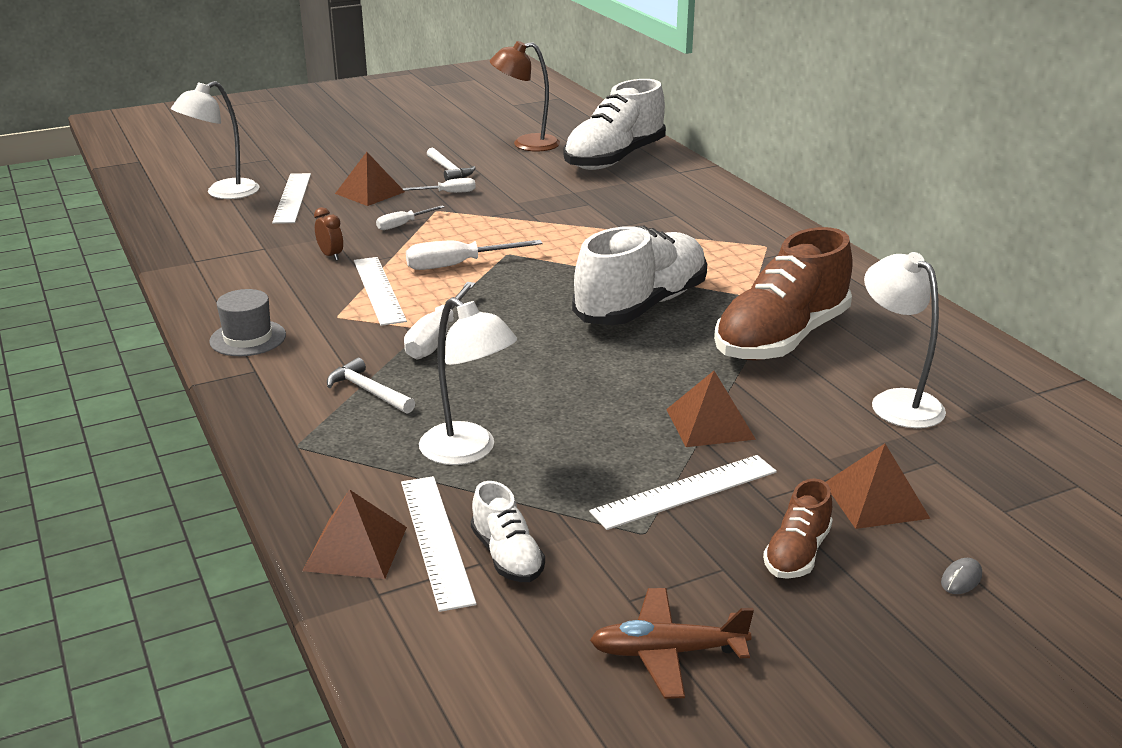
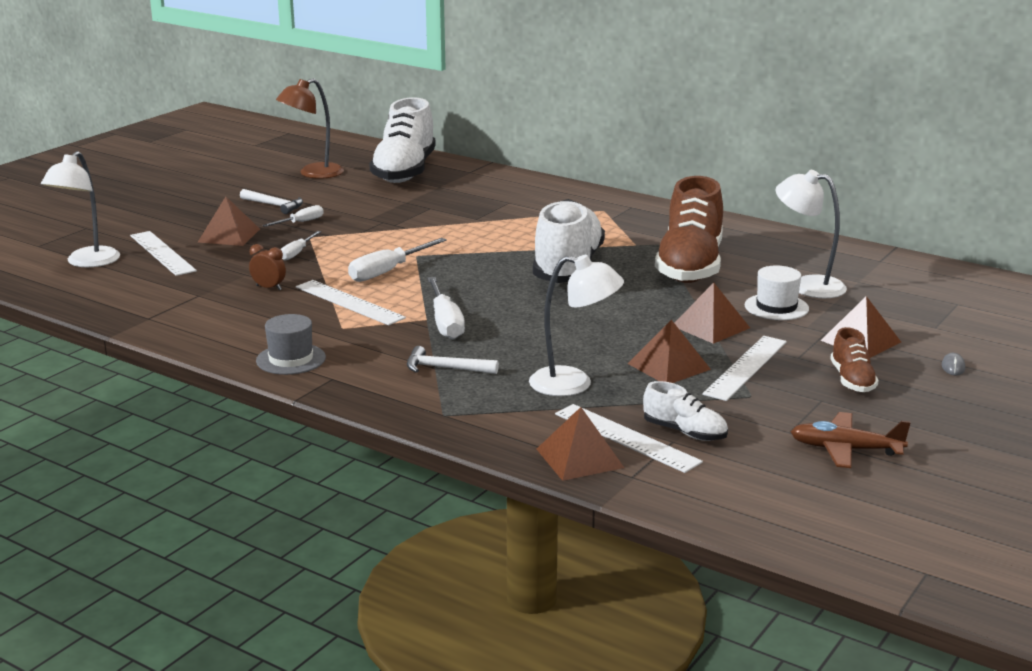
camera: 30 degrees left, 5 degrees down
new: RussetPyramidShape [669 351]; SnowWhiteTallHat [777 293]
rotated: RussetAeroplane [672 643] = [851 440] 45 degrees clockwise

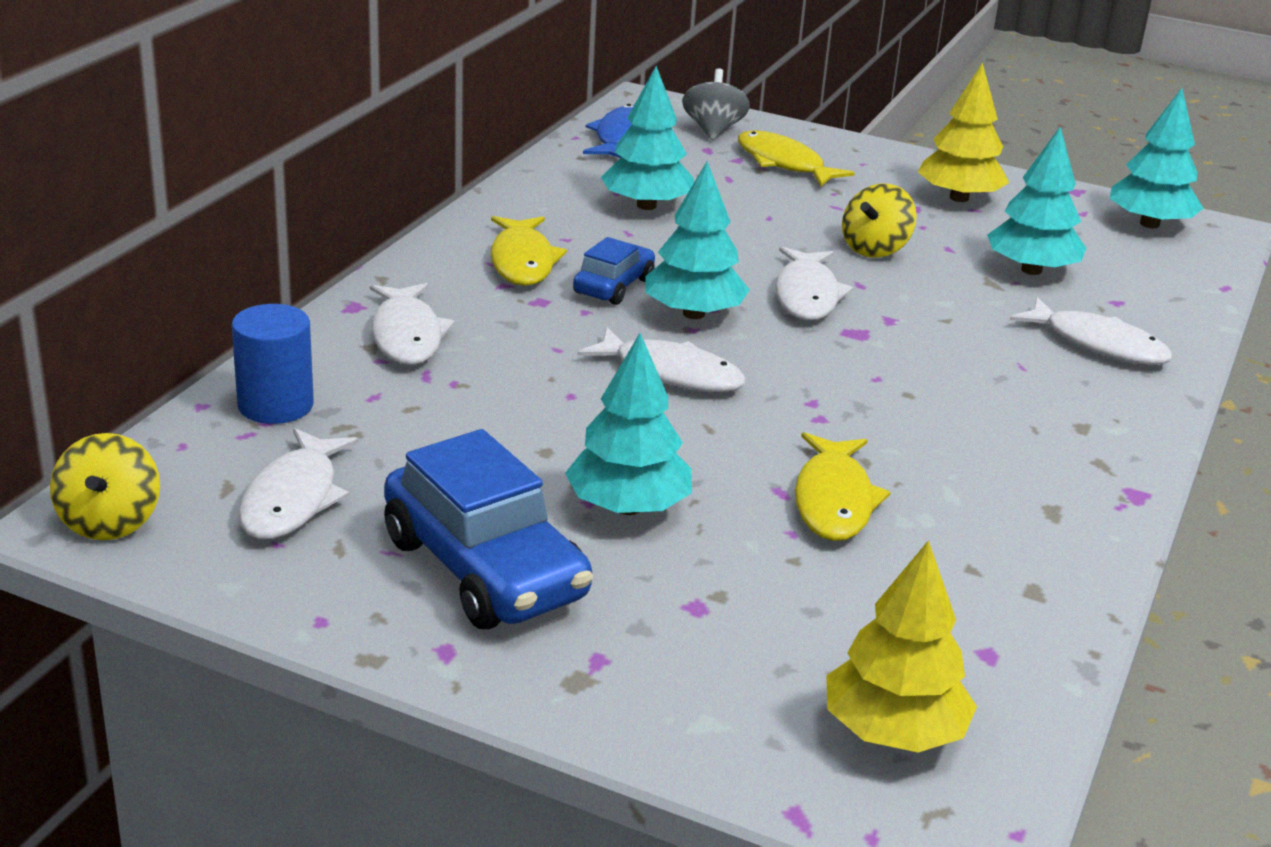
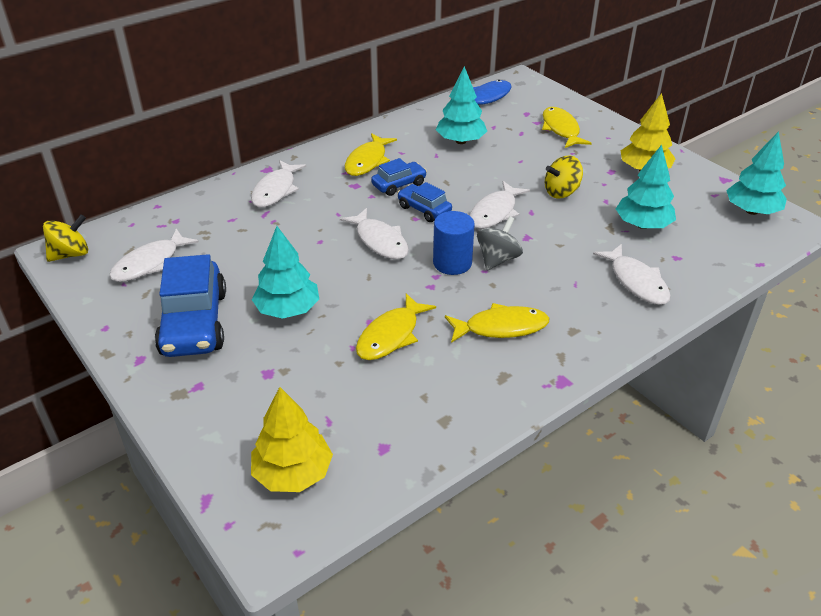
camera: 30 degrees right, 10 degrees up
new: GoldenFish [497 323]
shifted: RoyalBlueCylinderShape [273 364] to [454 243]; GreyWhirligig [716 104] to [500 243]
swapped: TealTree [697 240] to RoyalBlueCar [424 202]
rotated: GoldenWhirligig [105 486] = [65 238] 150 degrees counterclockwise

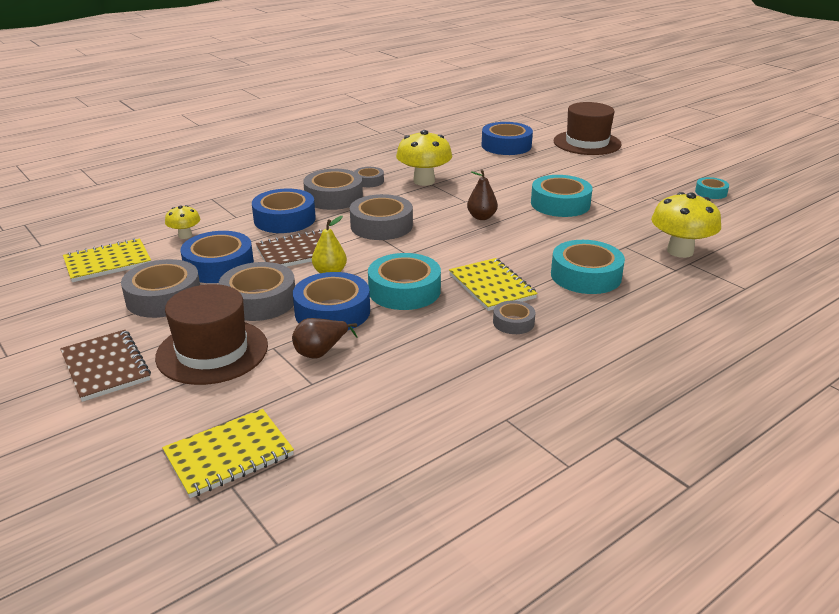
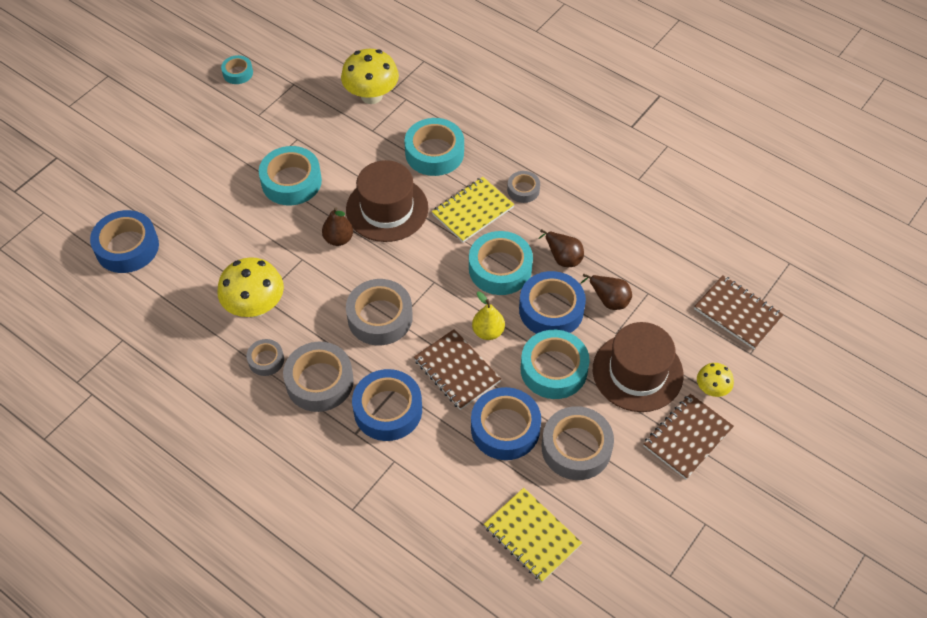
camera: 105 degrees left, 25 degrees up
new: RussetPear [561 248]
shifted: RussetTallHat [588 128] to [387 201]; GoldenToadstool [182 222] to [715 380]
repainted: GreyRollOfTape [257 291] to TealRollOfTape [555 364]; GoldenNotebook [228 453] to RussetNotebook [738 312]

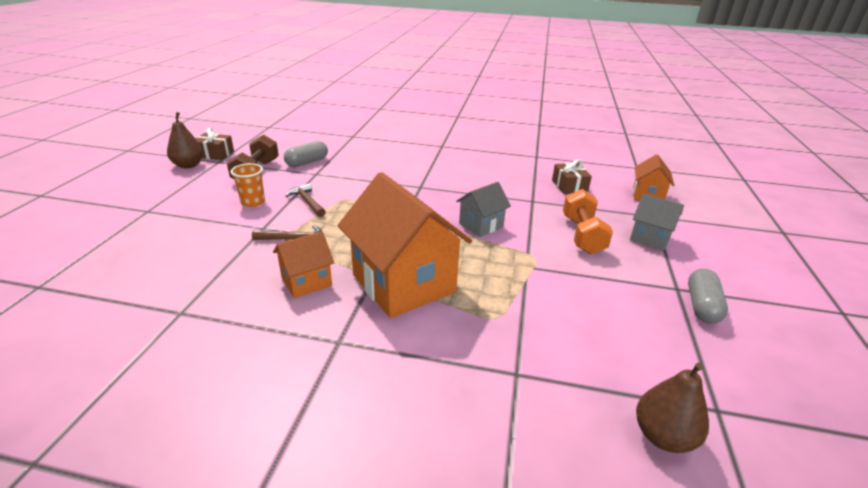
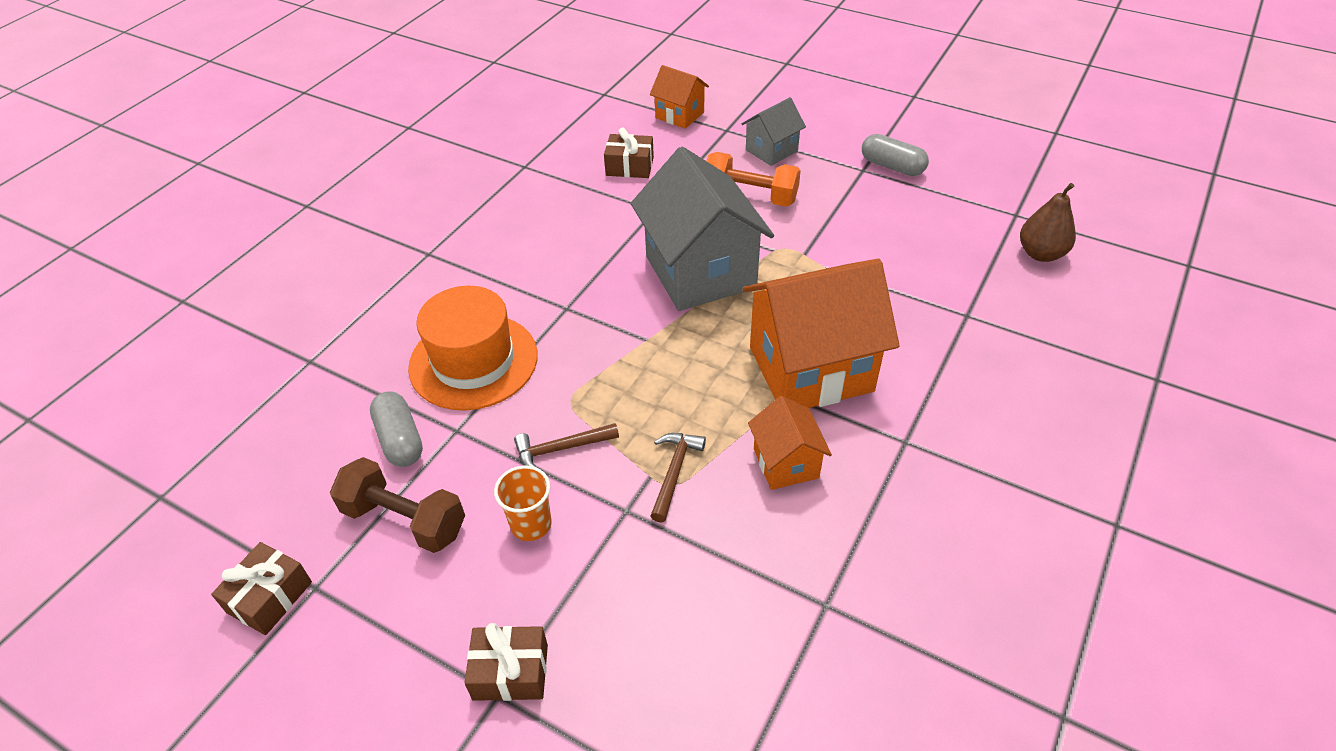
camera: 70 degrees left, 15 degrees up
gone: RussetPear [185 140]
new: BrightOrangeTallHat [473 348]; RussetWrappedGift [506 662]
scaled: GreyCottage [483 209] = [702 229] x2.00

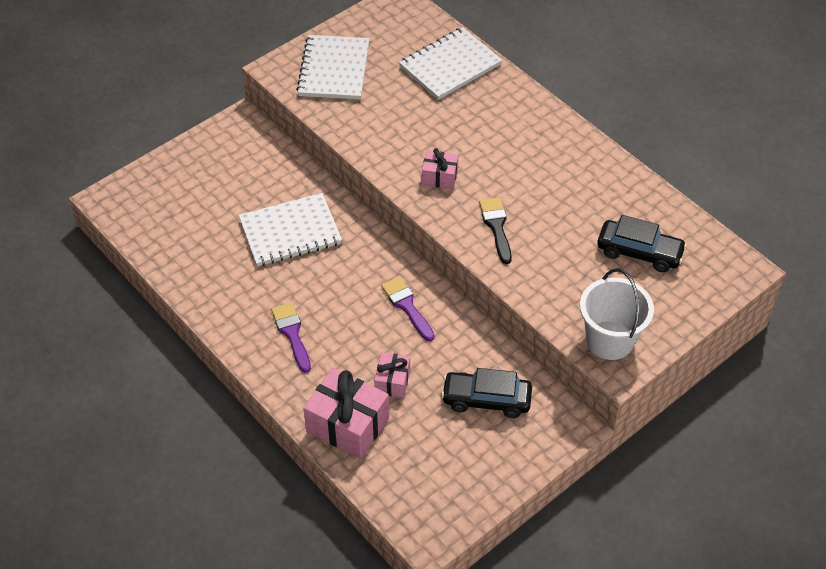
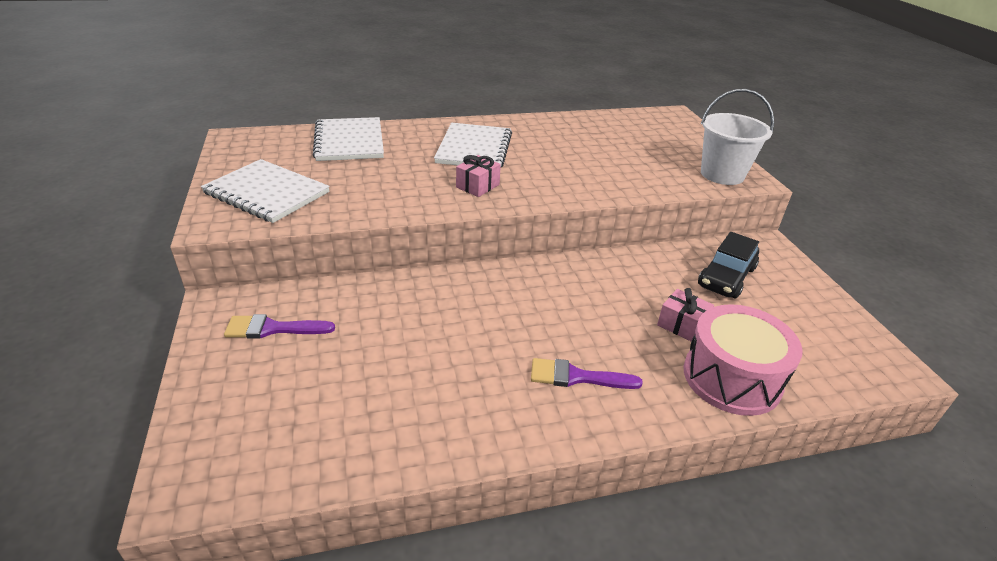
camera: 65 degrees left, 15 degrees down
gone: BlackBrush [495 230]; BlackCar [642 243]
shifted: PurpleBrush [407 308] to [279 326]; SnowWhiteNotebook [290 229] to [473 145]
swapped: RosyWrappedGift [346 413] to RosySnareDrum [743 360]

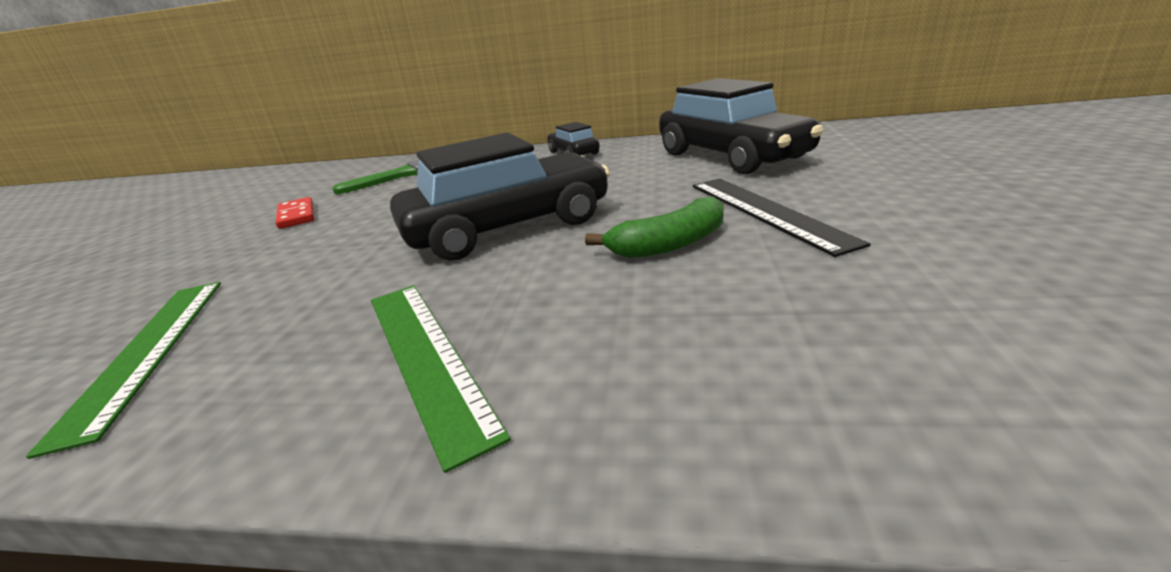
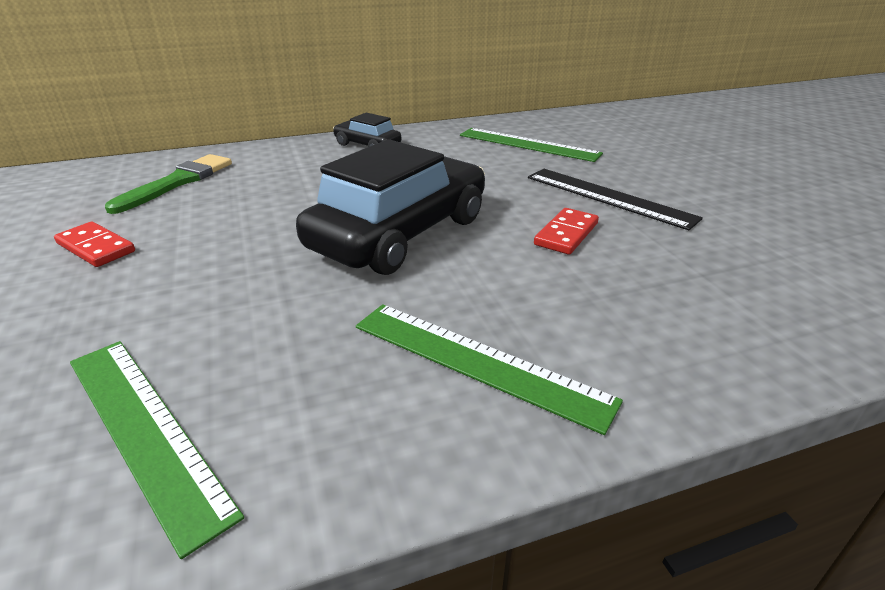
camera: 30 degrees left, 5 degrees up
swapped: BlackCar [741 126] to GreenRuler [531 145]; GreenBananaFruit [654 227] to CrimsonDominoPiece [566 231]

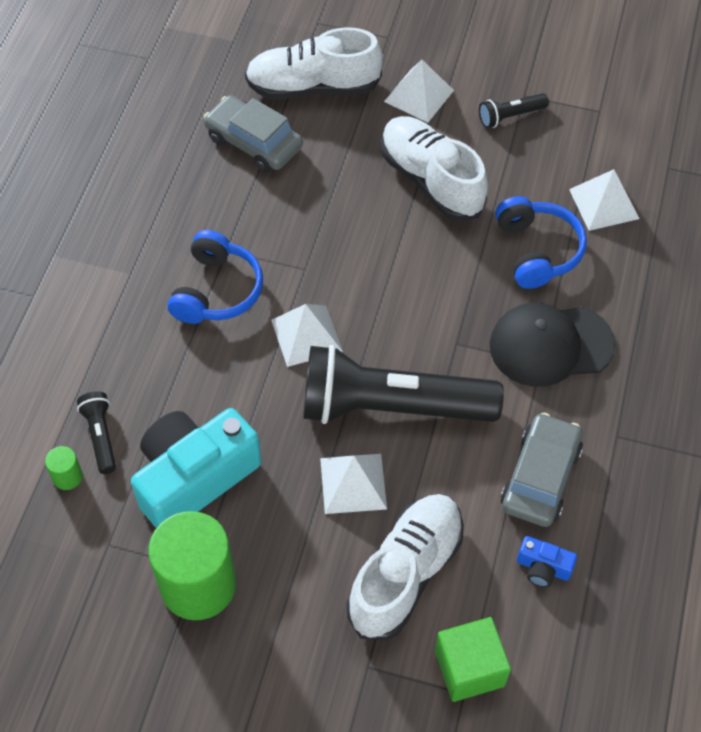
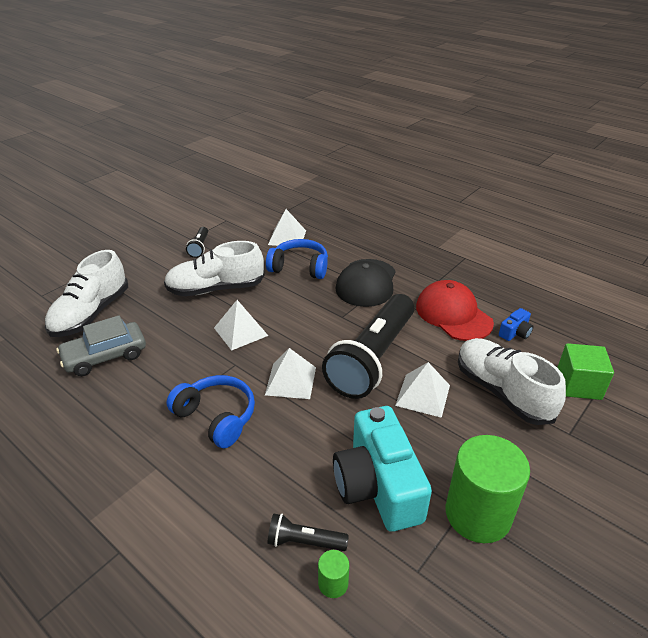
camera: 65 degrees left, 20 degrees down
shifted: SnowWhitePyramidShape [419 91] to [241 325]
swapped: GreyCar [541 469] to CrimsonCap [455 310]

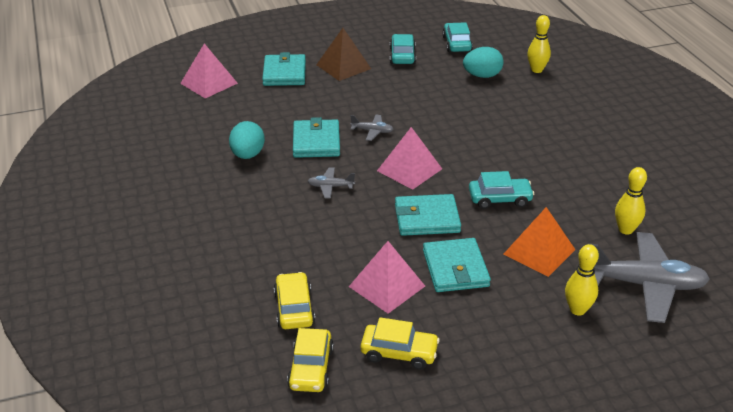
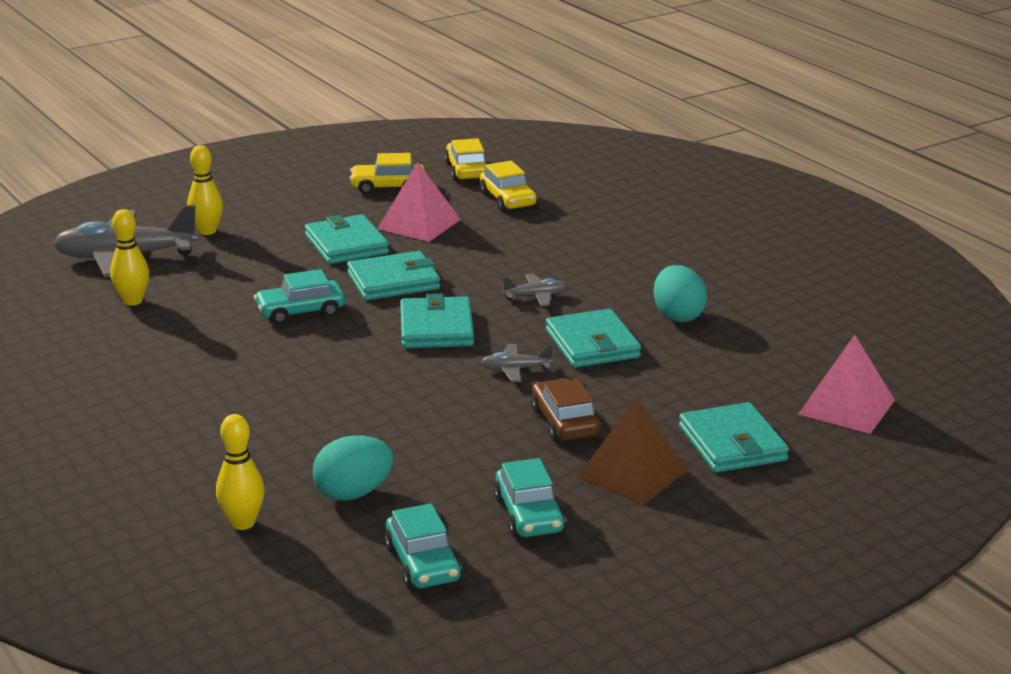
camera: 165 degrees right, 10 degrees down
gone: BrightOrangePyramidShape [539 242]
new: RussetCar [566 410]
swapped: RosyPyramidShape [409 158] to TealCardWallet [437 320]

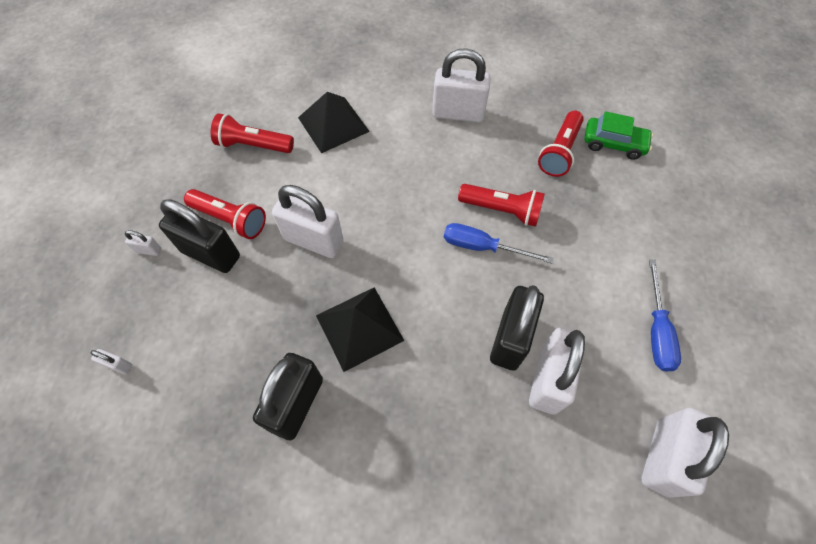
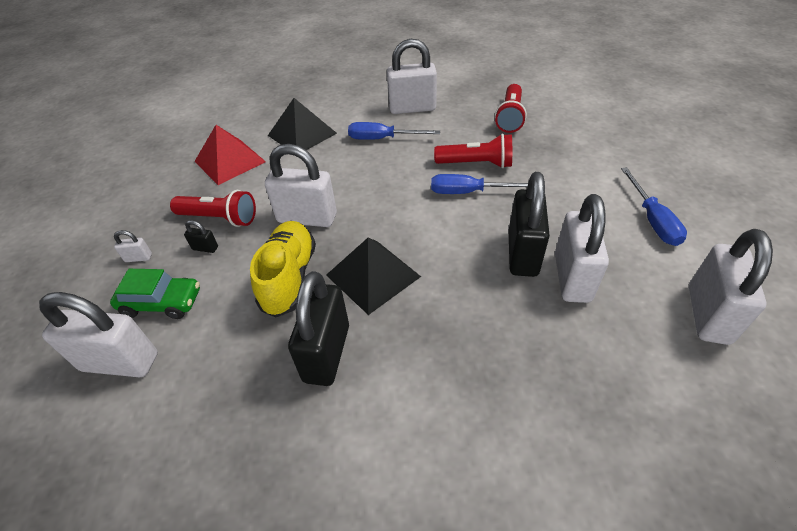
camera: 10 degrees left, 15 degrees down
new: GoldenSneaker [283 269]; RoyalBlueHandScrewdriver [394 131]
shifted: GreenCar [618 135] to [155 294]
swapped: CrimsonPocketTorch [252 133] to CrimsonPyramidShape [230 155]
scaled: SnowWhiteSmallLock [111 361] = [98 334] x2.40; BlackSmallLock [199 236] = [201 236] x0.42

